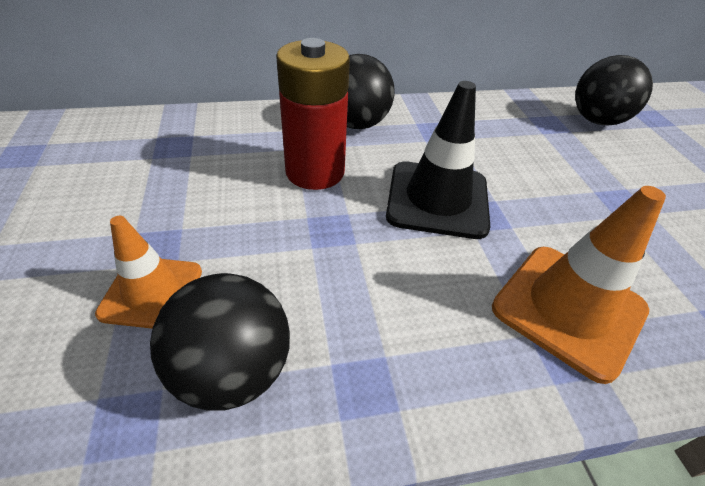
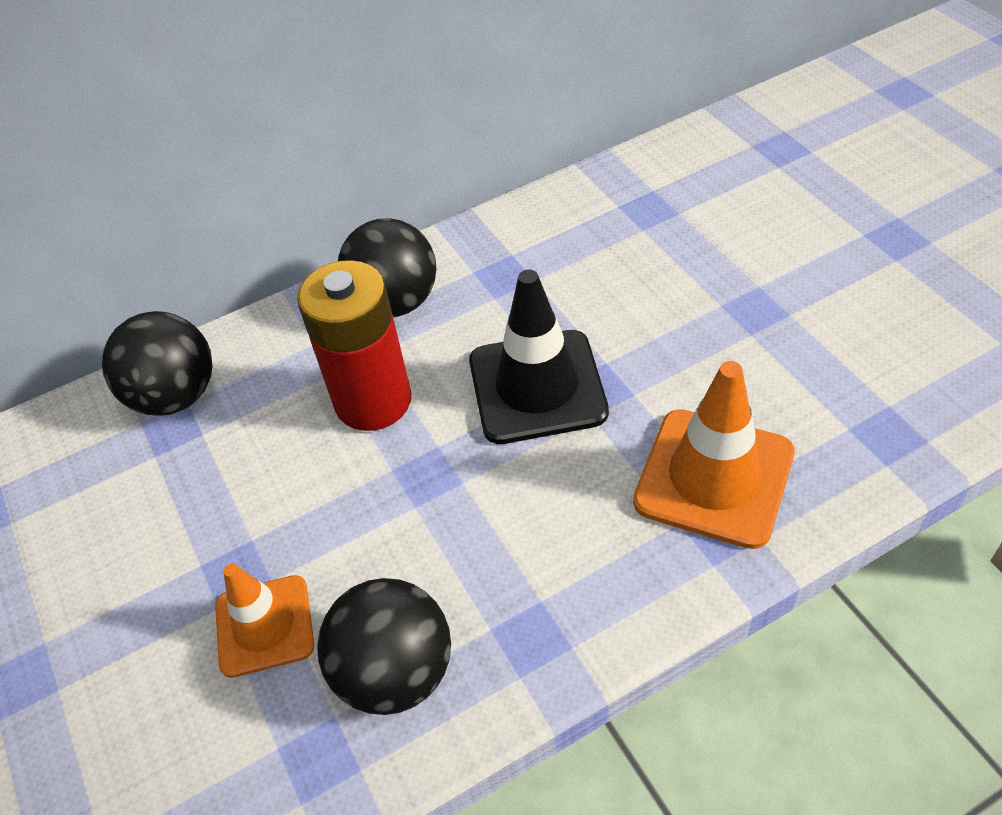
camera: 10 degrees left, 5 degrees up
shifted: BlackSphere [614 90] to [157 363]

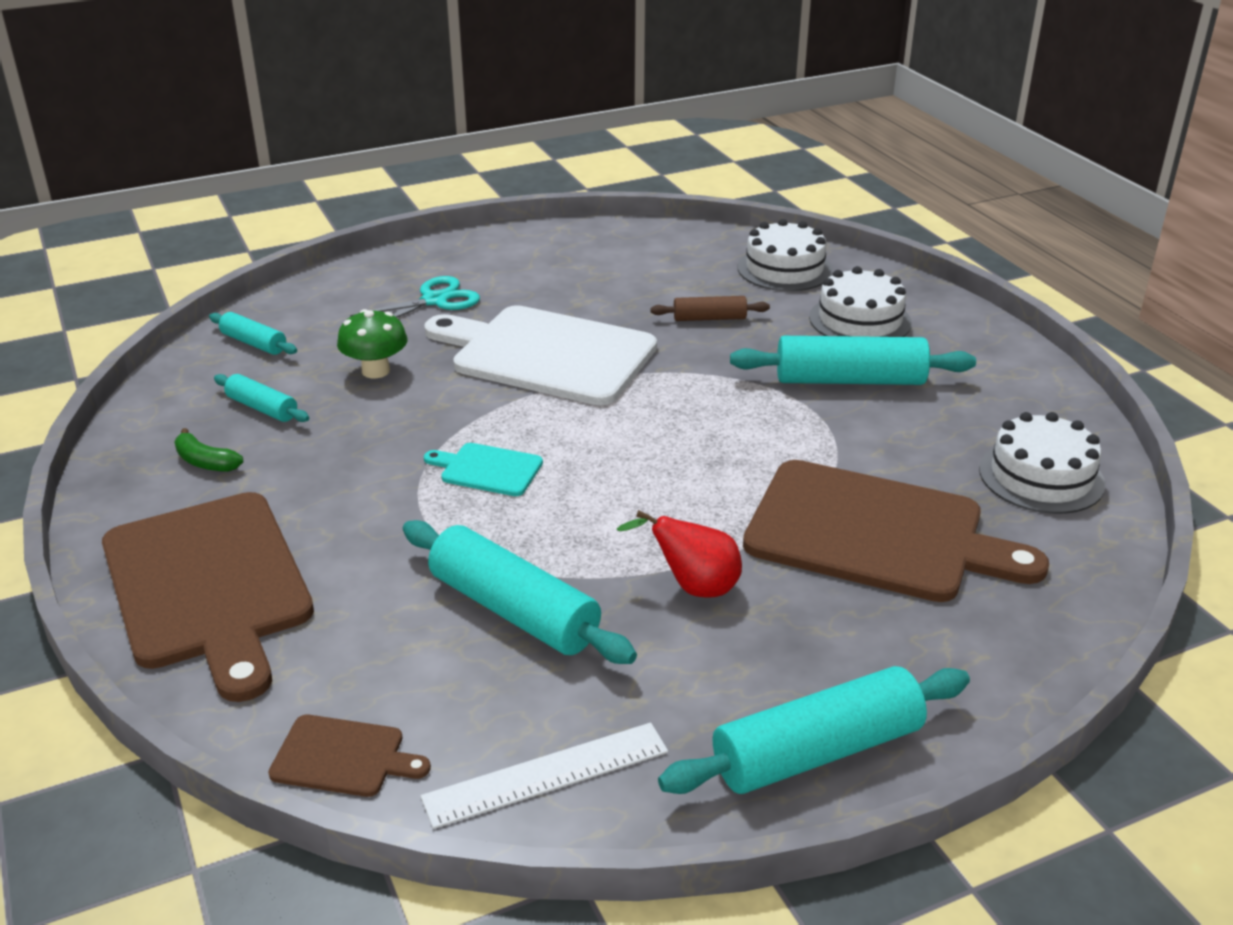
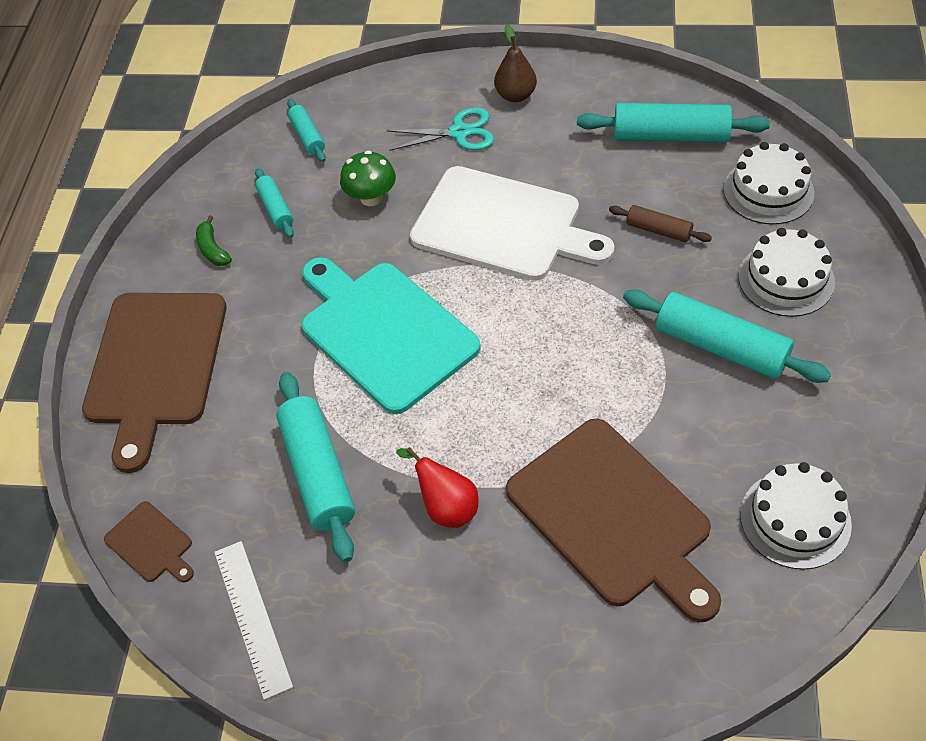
camera: 35 degrees right, 20 degrees up
new: RussetPear [515 63]
shifted: TealRollingPin [814 730] to [673 123]
rotated: SnowWhiteRuler [544 775] = [253 620] 60 degrees clockwise; SnowWhiteChoppingBoard [540 355] = [512 223] 150 degrees clockwise
scaled: TealChoppingBoard [483 469] = [391 335] x2.27

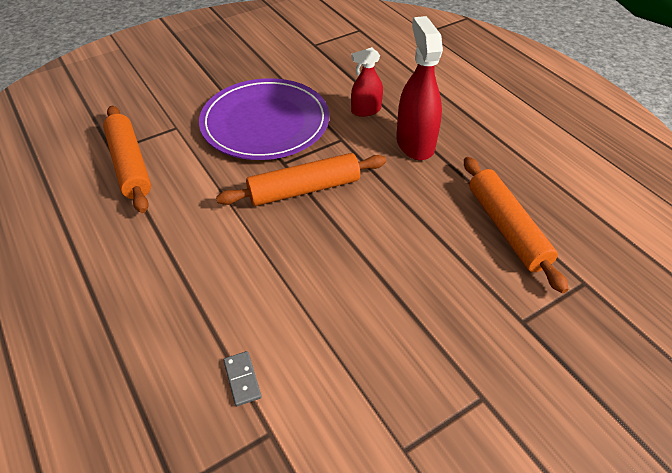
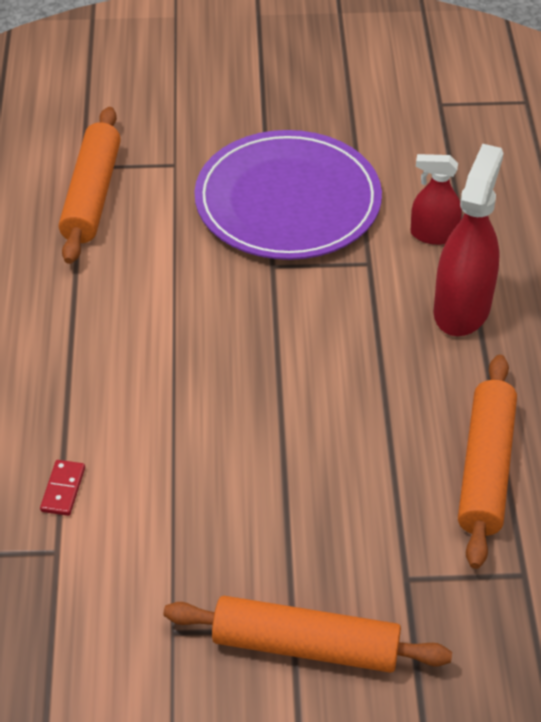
camera: 30 degrees right, 0 degrees up
shifted: BrightOrangeRollingPin [301 179] to [307 634]
repainted: GreyDominoPiece [242 378] to CrimsonDominoPiece [62 488]

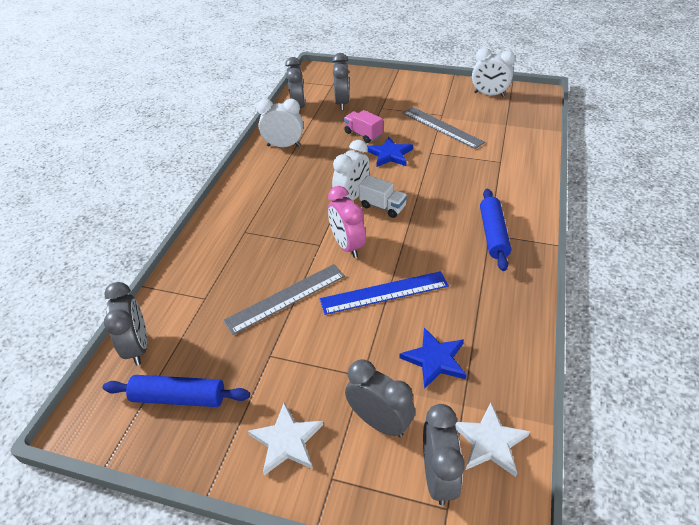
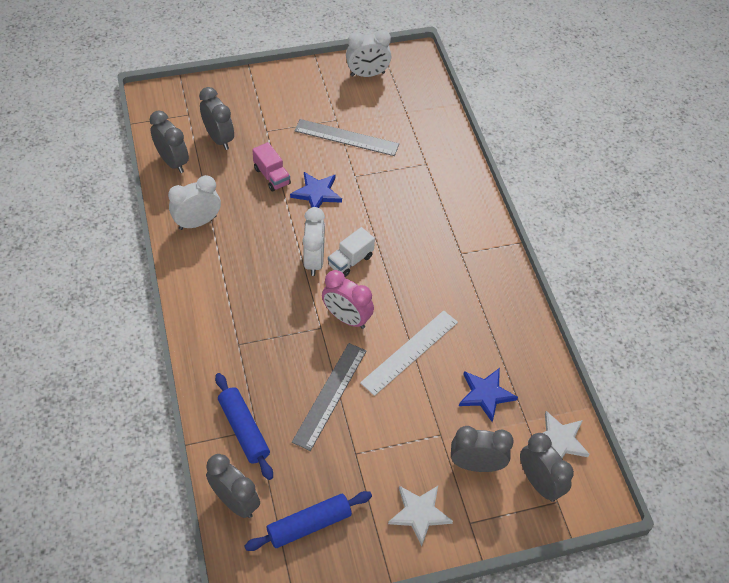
camera: 35 degrees left, 10 degrees up
shifted: RoyalBlueRollingPin [495 230] to [244 426]
repainted: RoyalBlueRuler [384 293] to SnowWhiteRuler [409 353]
rotated: RosyToyTruck [363 126] = [271 167] 135 degrees counterclockwise; SnowWhiteToyTruck [383 196] = [351 252] 135 degrees clockwise

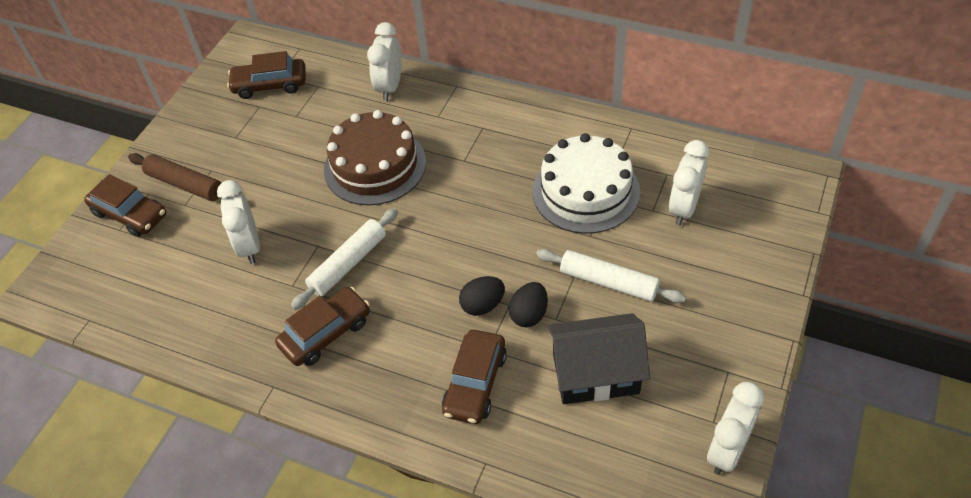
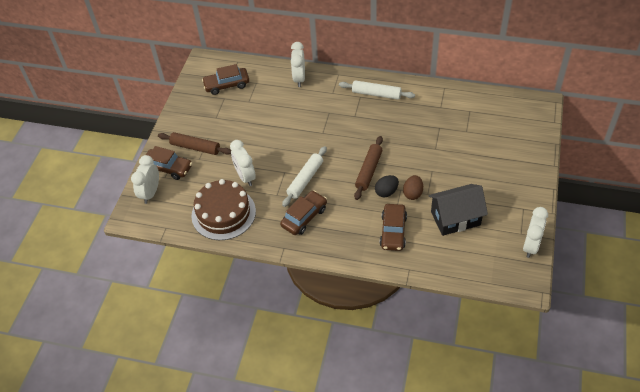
camera: 10 degrees left, 0 degrees up
gone: SnowWhiteGateau [586 183]
new: RussetRollingPin [368 168]
shifted: SnowWhiteAlarmClock [689 182] to [145 179]; RussetGateau [375 157] to [224 209]; SnowWhiteRollingPin [611 276] to [377 90]
repainted: BlackToyEgg [528 304] to RussetToyEgg [413 187]

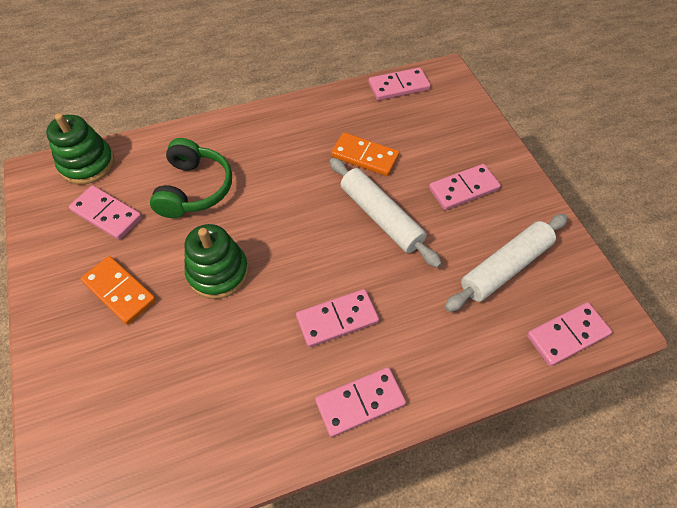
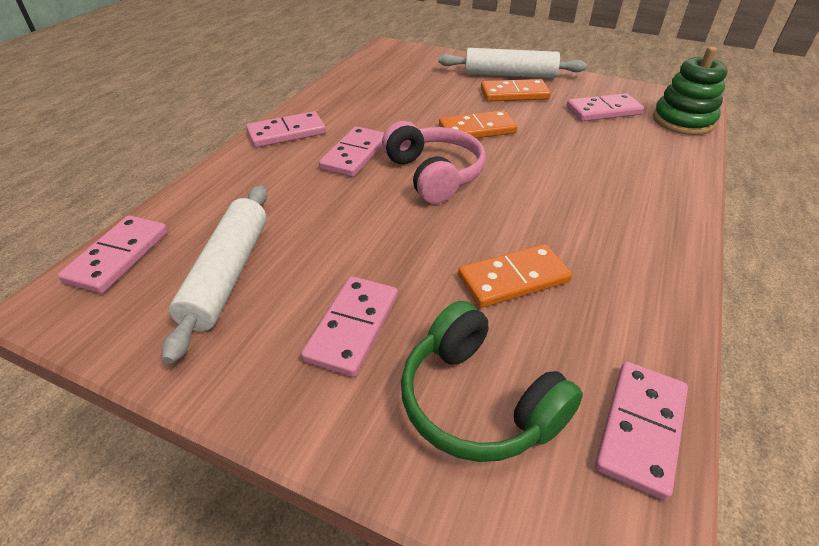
camera: 135 degrees right, 15 degrees down
new: RosyHeadset [434 162]
shifted: GreenHeadset [191 178] to [492 381]; SnowWhiteRollingPin [386 213] to [512 63]
swapped: GreenRingStacker [216 261] to BrightOrangeDominoPiece [478 124]
rotated: RosyDominoPiece [360 402] = [286 129] 45 degrees clockwise

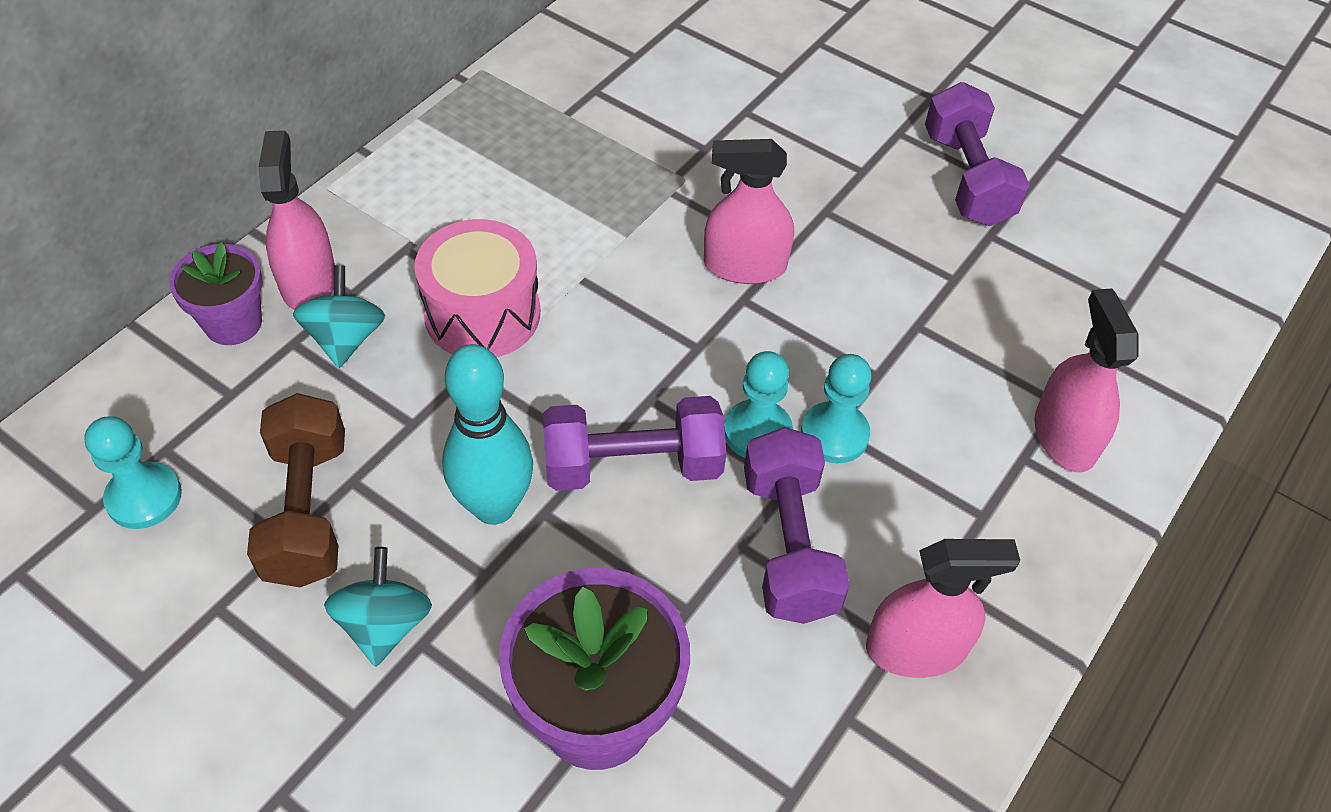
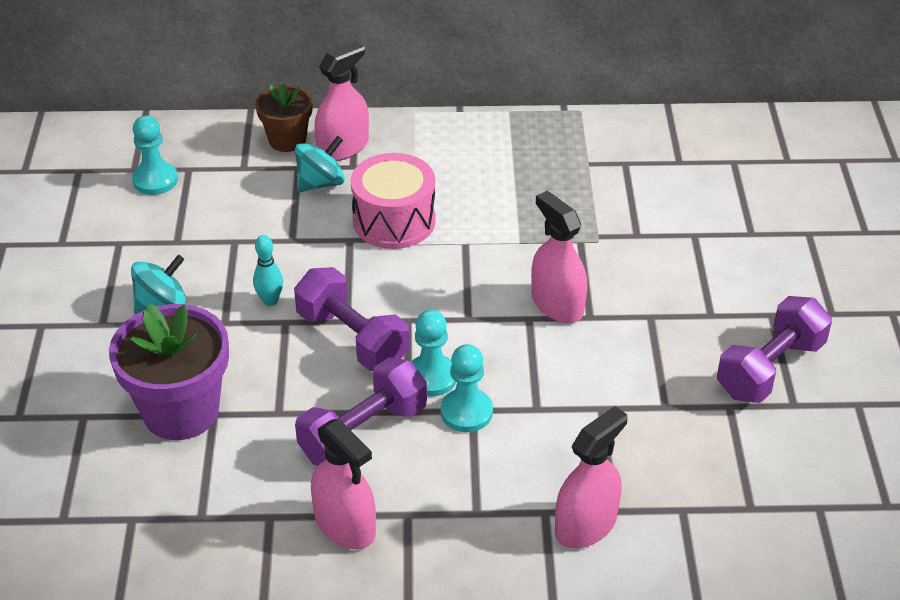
camera: 55 degrees right, 10 degrees down
gone: RussetDumbbell [296 490]
repainted: PurplePottedPlant [216 293] to RussetPottedPlant [284 116]
scaled: TealSkittle [487 434] = [268 270] x0.51

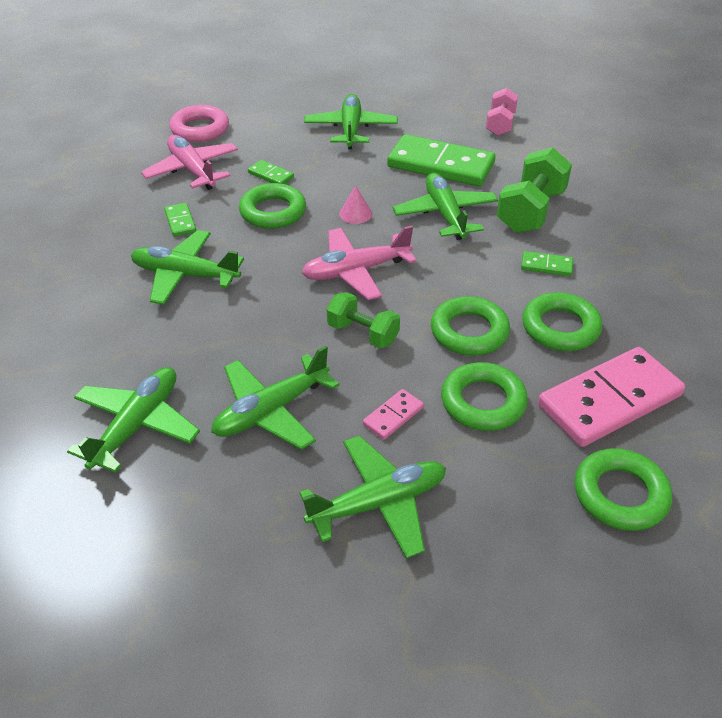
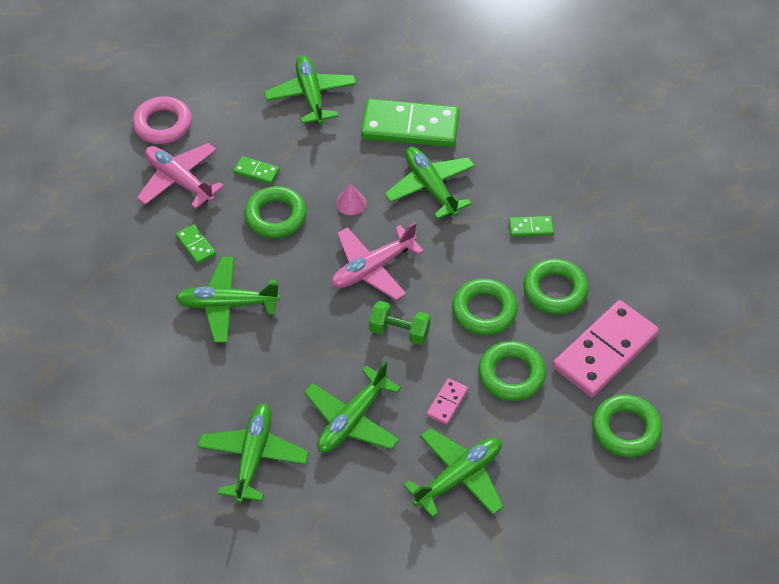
camera: 15 degrees left, 10 degrees up
gone: RosyDumbbell [502 112]; GreenDumbbell [534 190]

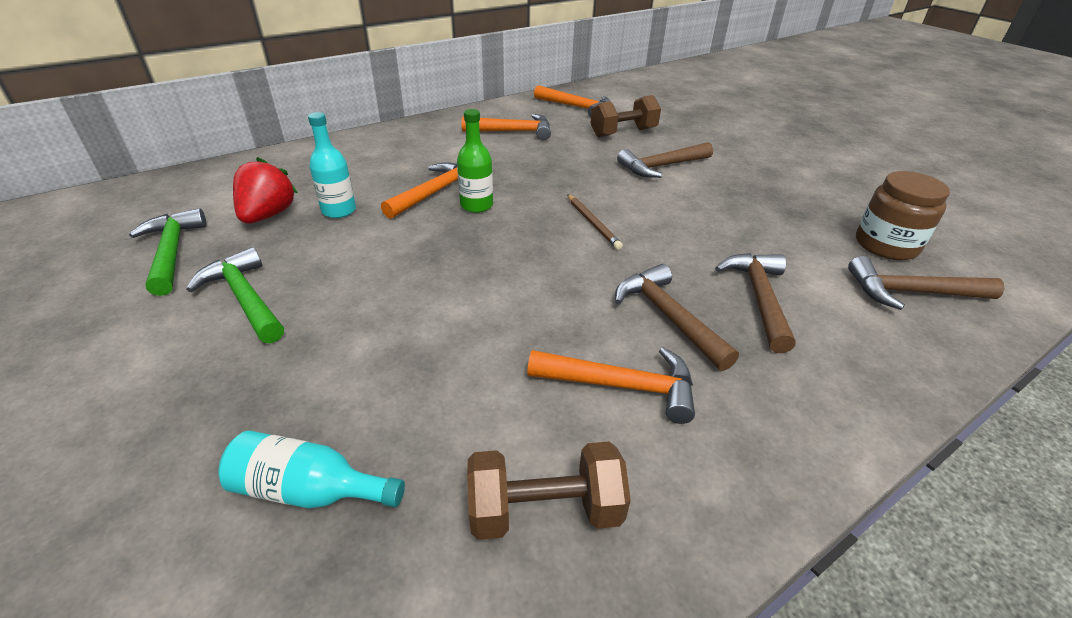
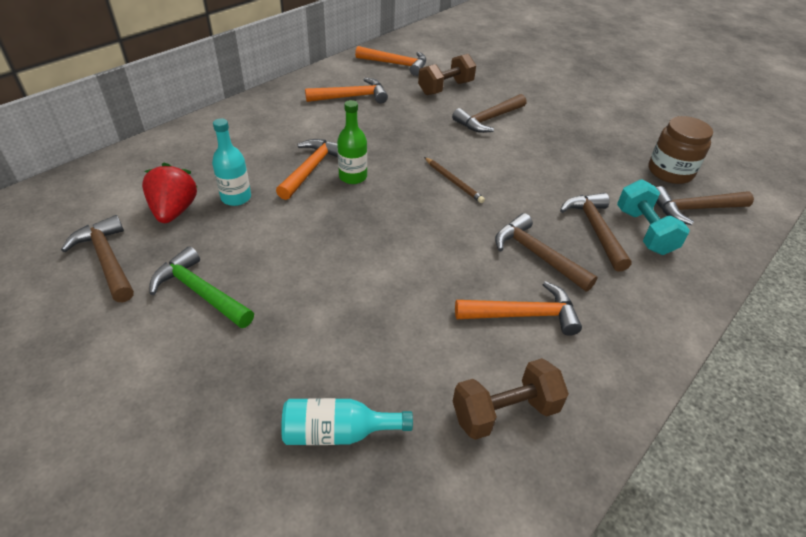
camera: 15 degrees left, 5 degrees up
new: TealDumbbell [653 217]
repainted: GreenCarpenter'sHammer [168 252] to RussetCarpenter'sHammer [97 258]

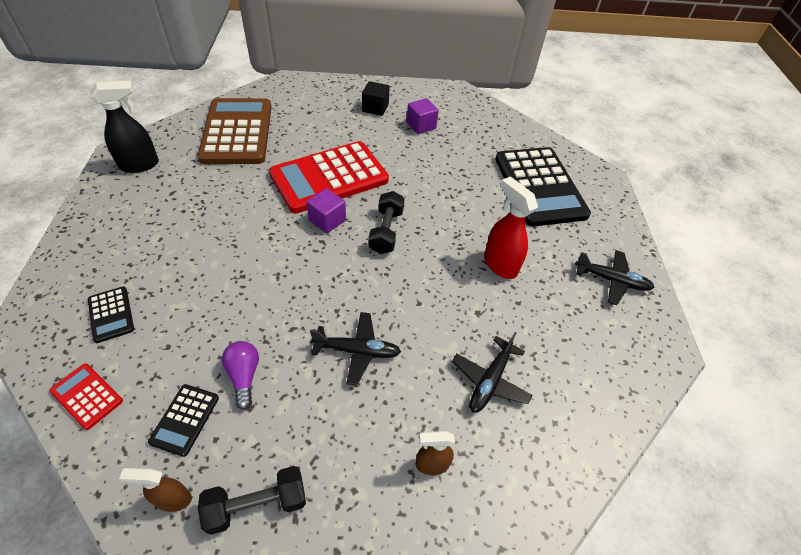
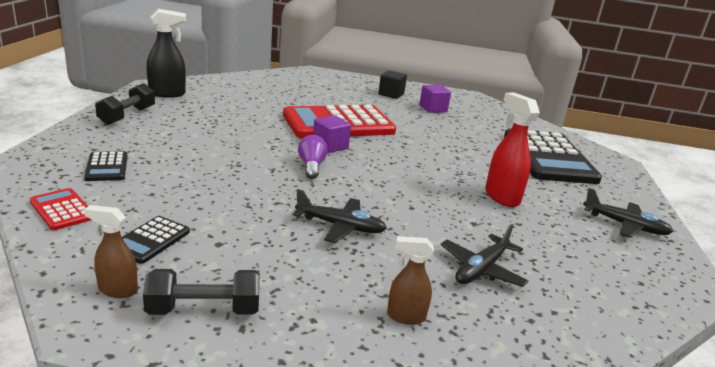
camera: 10 degrees right, 25 degrees down
gone: RussetPocketCalculator [235 131]
shifted: BlackDumbbell [386 222] to [125 104]; PurpleBulb [240 375] to [313 157]

